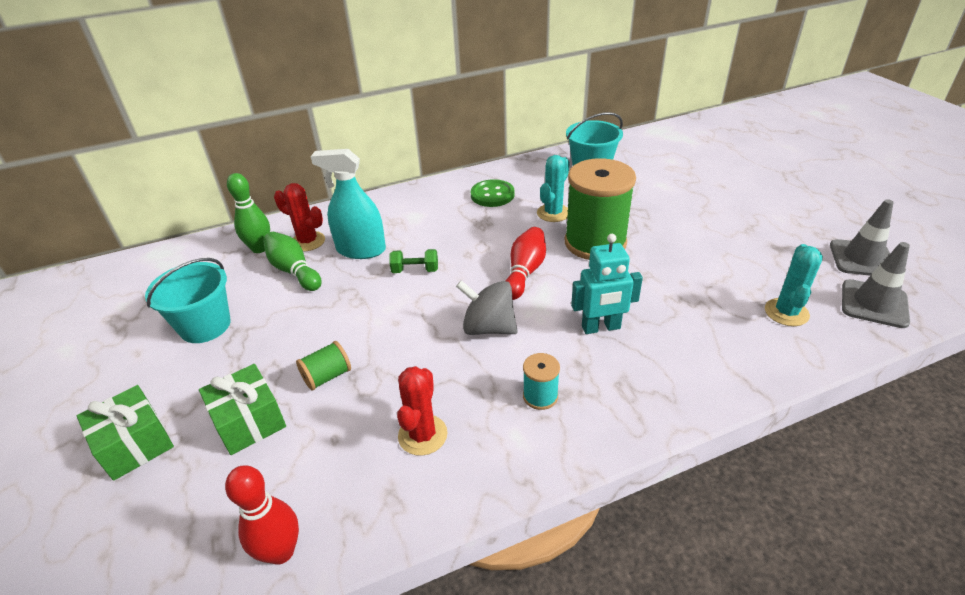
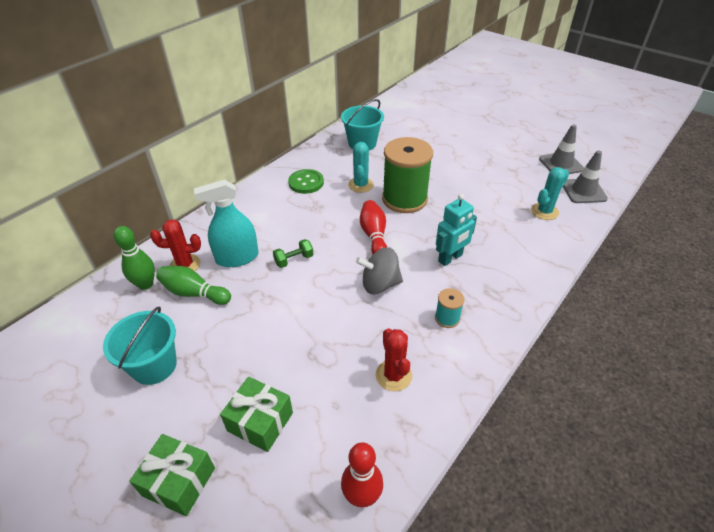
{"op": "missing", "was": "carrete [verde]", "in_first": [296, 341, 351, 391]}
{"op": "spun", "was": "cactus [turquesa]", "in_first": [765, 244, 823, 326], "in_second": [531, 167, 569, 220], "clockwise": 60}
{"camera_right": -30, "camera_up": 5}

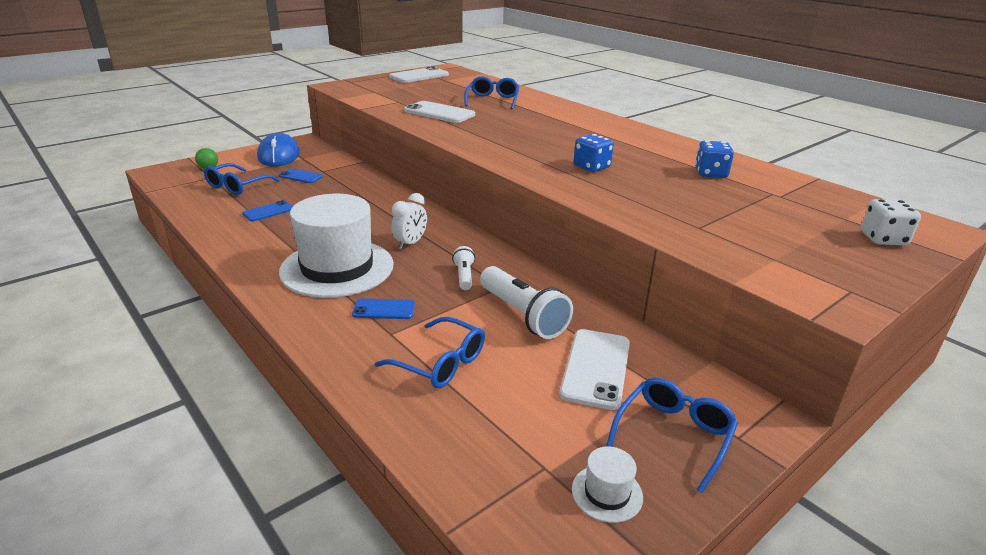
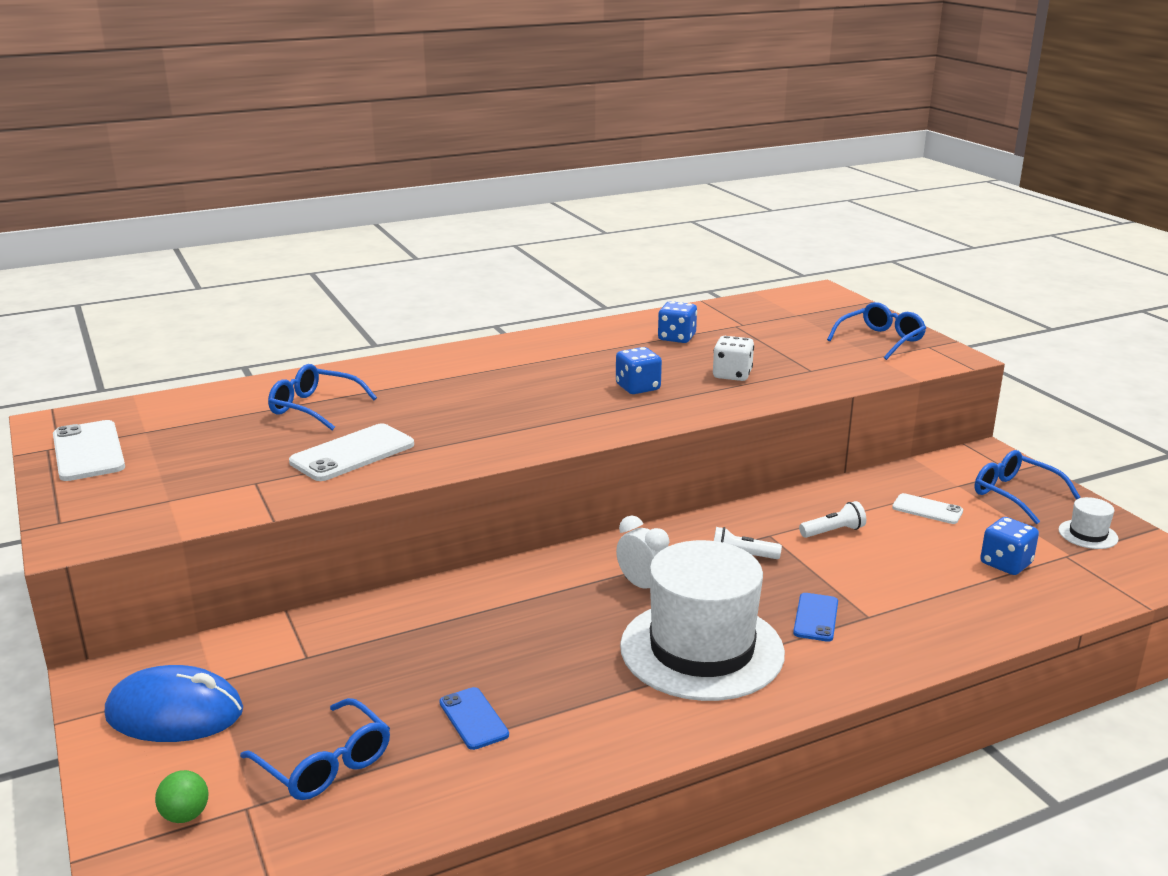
{"op": "missing", "was": "móvil [azul]", "in_first": [279, 168, 323, 183]}
{"op": "relocated", "was": "gafas [azul]", "in_first": [375, 317, 485, 388], "in_second": [827, 302, 926, 360]}
{"op": "size", "was": "lámpara de mano [blanco]", "in_first": [480, 266, 573, 339], "in_second": [799, 501, 866, 538], "ratio": 0.53}
{"op": "size", "was": "móvil [blanco]", "in_first": [559, 329, 630, 410], "in_second": [892, 493, 963, 524], "ratio": 0.6}
{"op": "relocated", "was": "dado [blanco]", "in_first": [861, 199, 921, 245], "in_second": [713, 336, 754, 381]}
{"op": "appeared", "now": "dado [azul]", "in_second": [980, 517, 1039, 575]}
{"camera_right": -75, "camera_up": -5}

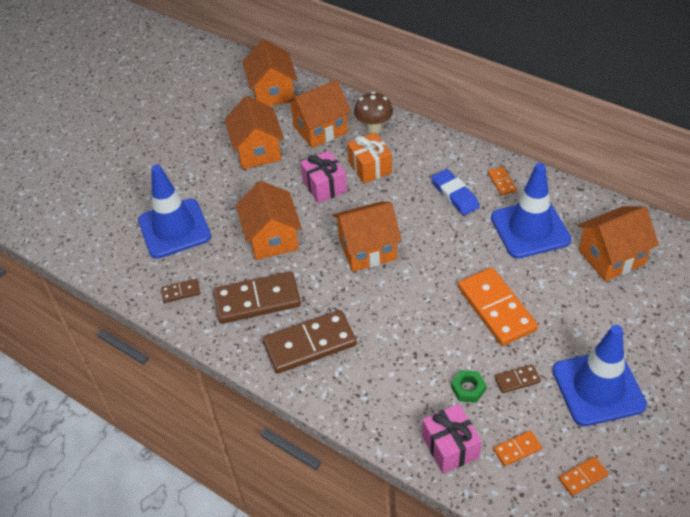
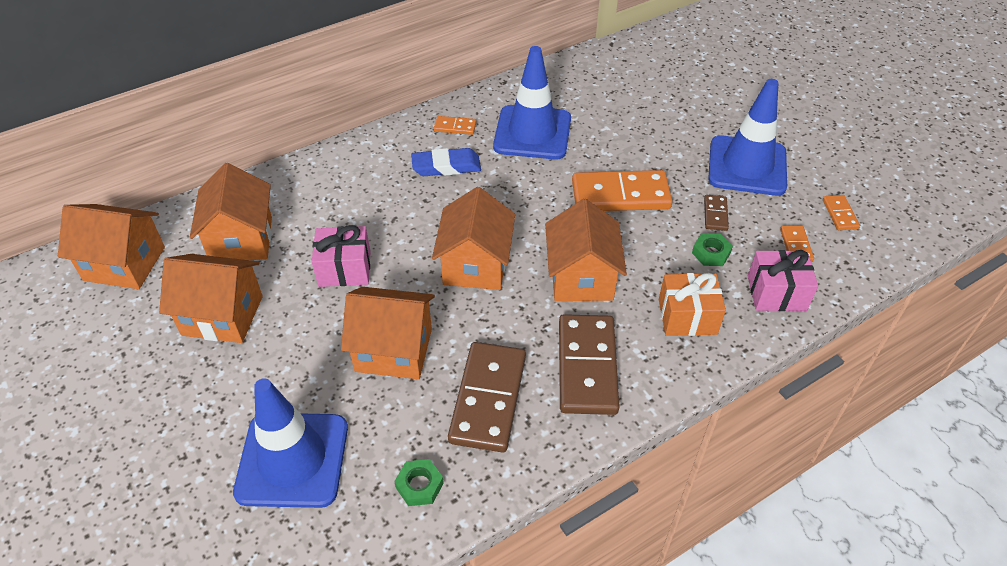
{"op": "exchanged", "was": "ficha de dominó [marrón]", "now": "tuerca [verde]", "in_first": [161, 279, 200, 303], "in_second": [394, 459, 444, 506]}
{"op": "relocated", "was": "regalo [naranja]", "in_first": [347, 132, 392, 184], "in_second": [659, 273, 726, 336]}
{"op": "missing", "was": "seta [marrón]", "in_first": [354, 92, 393, 134]}
{"op": "relocated", "was": "casa [naranja]", "in_first": [577, 206, 659, 281], "in_second": [545, 199, 627, 301]}
{"camera_right": -70, "camera_up": 0}

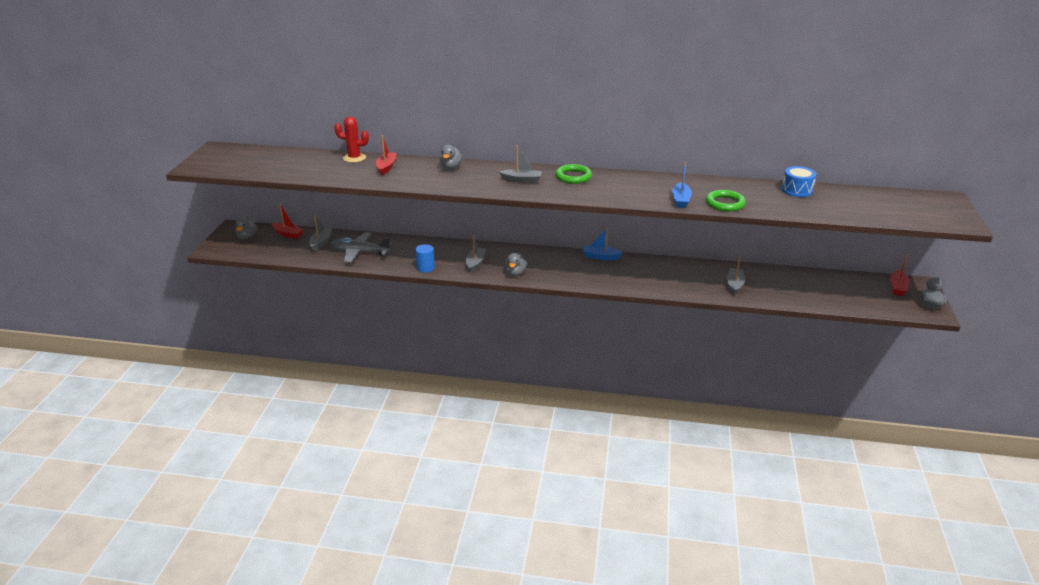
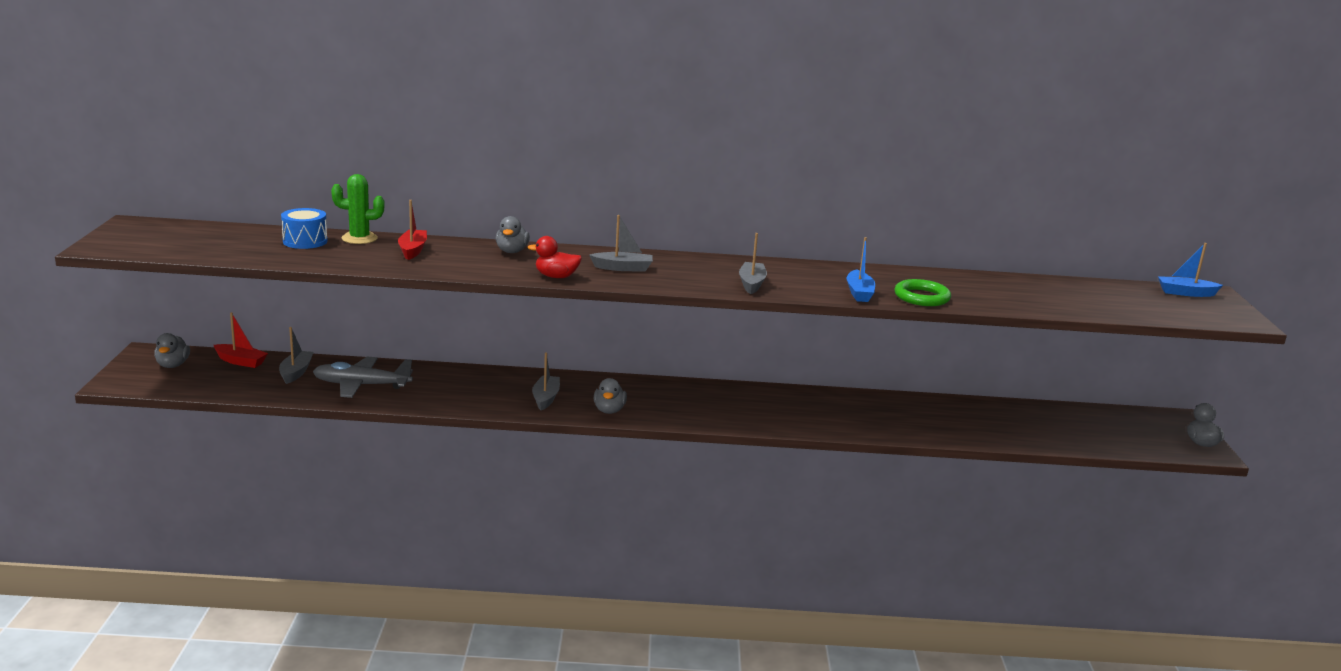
{"op": "colour", "was": "cactus [rojo]", "now": "cactus [verde]", "in_first": [334, 116, 369, 163], "in_second": [331, 174, 385, 244]}
{"op": "missing", "was": "cilindro [azul]", "in_first": [415, 244, 435, 273]}
{"op": "missing", "was": "anillo [verde]", "in_first": [555, 164, 592, 184]}
{"op": "relocated", "was": "barco [azul]", "in_first": [583, 227, 623, 260], "in_second": [1158, 243, 1223, 297]}
{"op": "relocated", "was": "barco [gris]", "in_first": [726, 256, 745, 295], "in_second": [739, 233, 767, 294]}
{"op": "relocated", "was": "tambor [azul]", "in_first": [782, 166, 816, 197], "in_second": [281, 208, 328, 249]}
{"op": "missing", "was": "barco [rojo]", "in_first": [890, 254, 909, 296]}
{"op": "appeared", "now": "pato [rojo]", "in_second": [528, 236, 582, 278]}
{"camera_right": -10, "camera_up": -10}

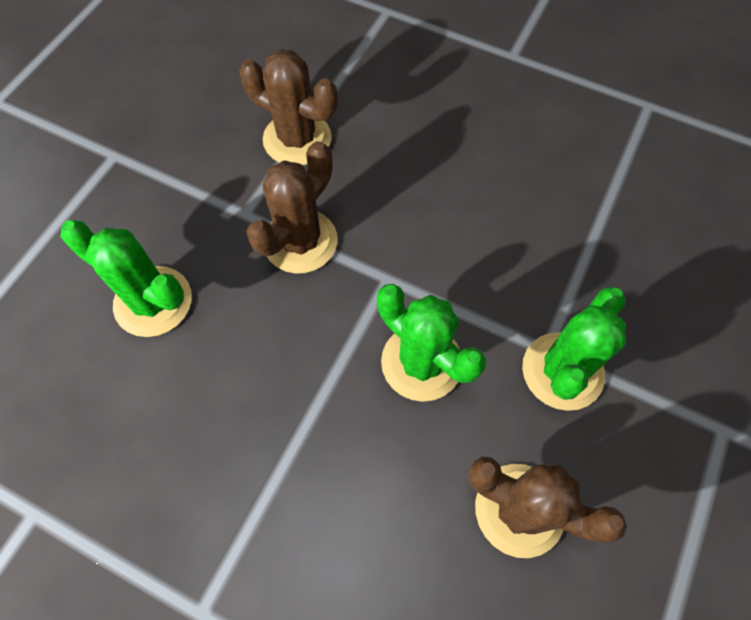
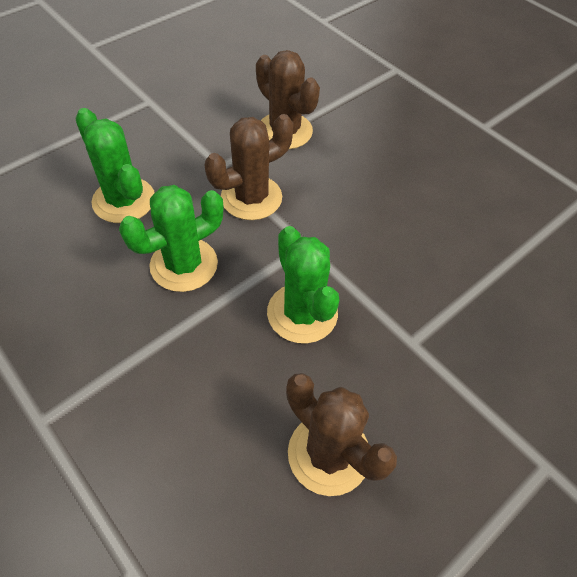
{"op": "relocated", "was": "cactus [verde]", "in_first": [522, 287, 626, 411], "in_second": [119, 185, 223, 292]}
{"camera_right": 20, "camera_up": -10}

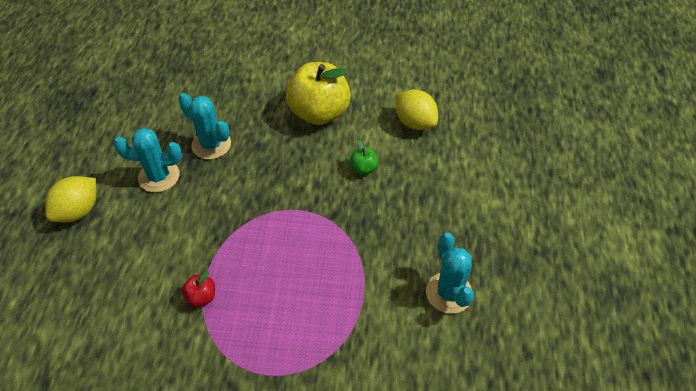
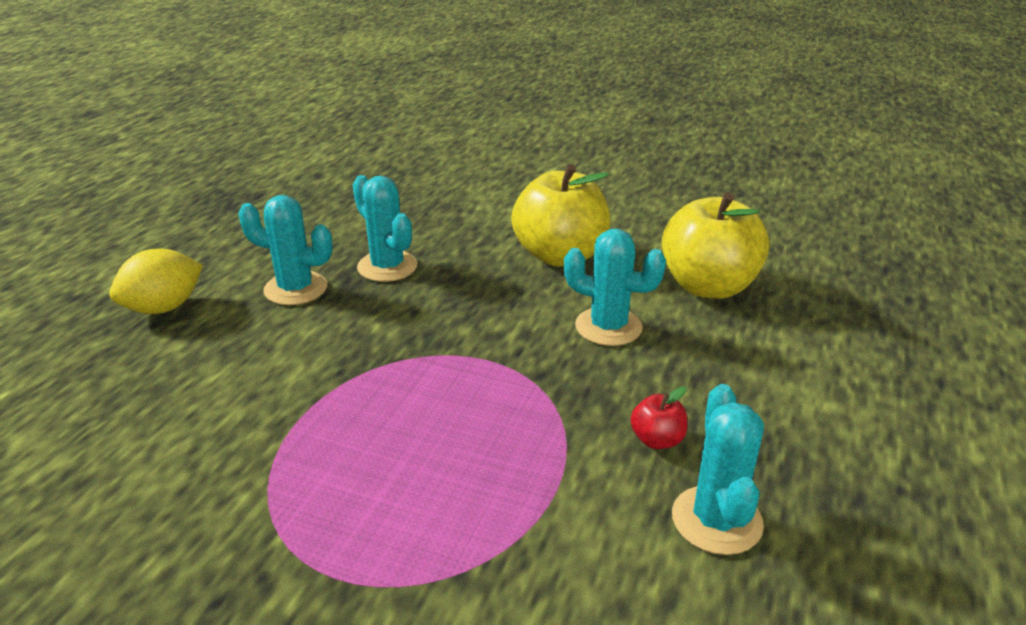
{"op": "relocated", "was": "manzana [rojo]", "in_first": [182, 271, 215, 307], "in_second": [630, 387, 688, 449]}
{"op": "exchanged", "was": "manzana [verde]", "now": "cactus [turquesa]", "in_first": [349, 140, 378, 175], "in_second": [564, 229, 666, 346]}
{"op": "exchanged", "was": "limón [amarillo]", "now": "manzana [amarillo]", "in_first": [396, 89, 438, 130], "in_second": [662, 192, 770, 299]}
{"camera_right": 15, "camera_up": -20}

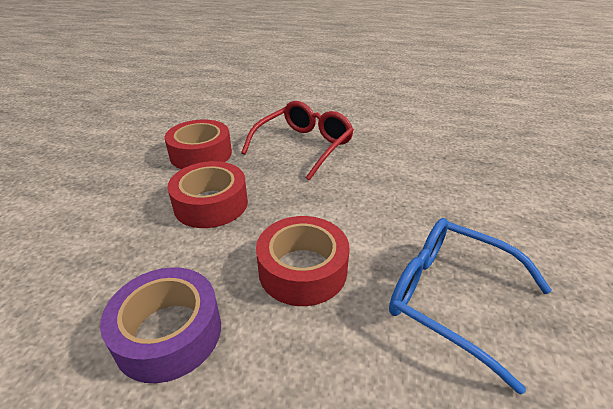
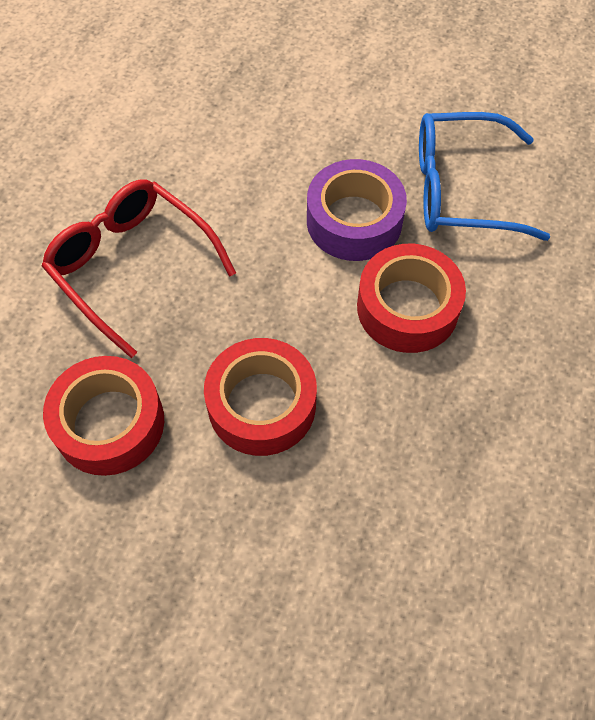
{"op": "relocated", "was": "cinta adhesiva [morado]", "in_first": [100, 267, 221, 383], "in_second": [307, 159, 407, 261]}
{"op": "spun", "was": "gafas [azul]", "in_first": [389, 218, 552, 395], "in_second": [419, 112, 550, 241], "clockwise": 45}
{"camera_right": -80, "camera_up": 25}

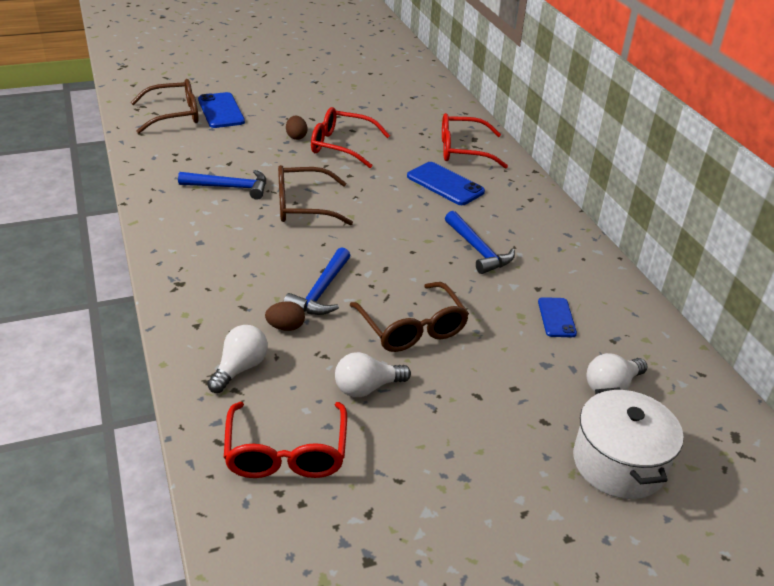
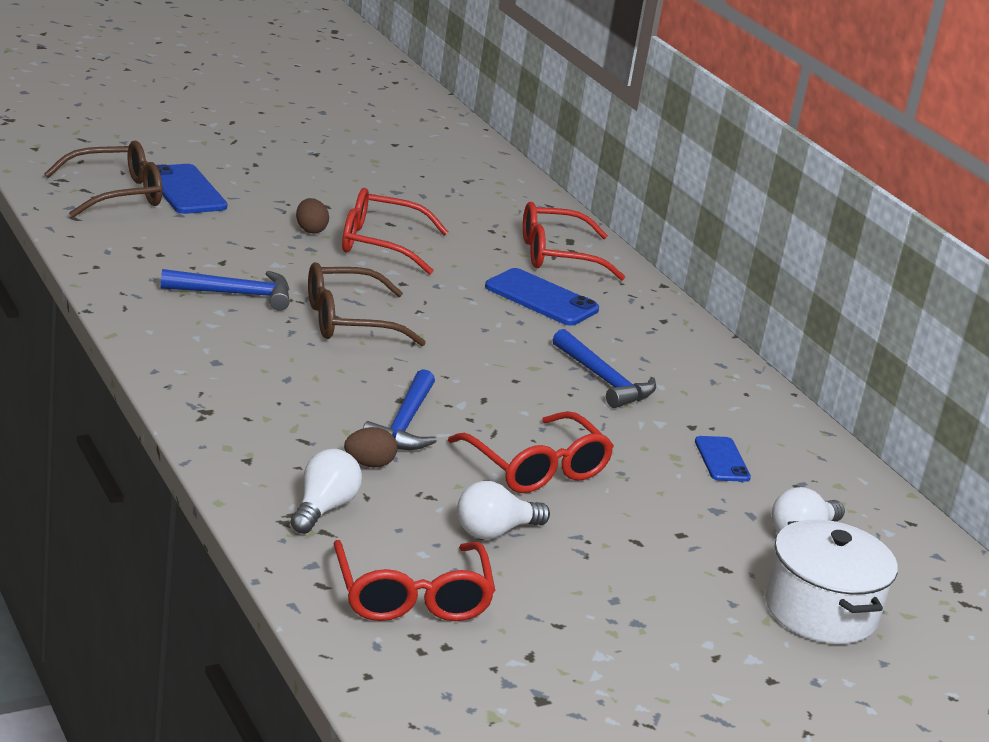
{"op": "colour", "was": "gafas [marrón]", "now": "gafas [rojo]", "in_first": [350, 282, 469, 352], "in_second": [448, 411, 614, 493]}
{"camera_right": -10, "camera_up": -10}

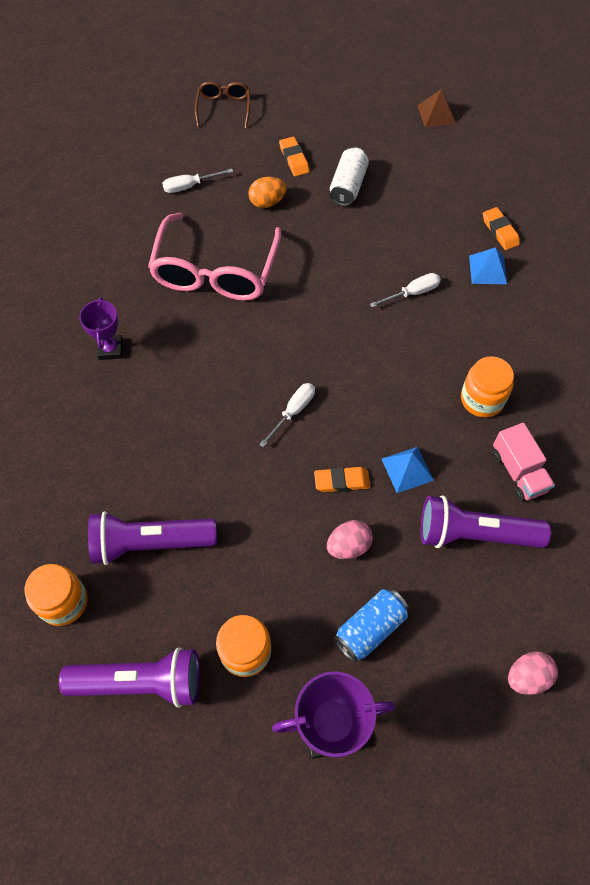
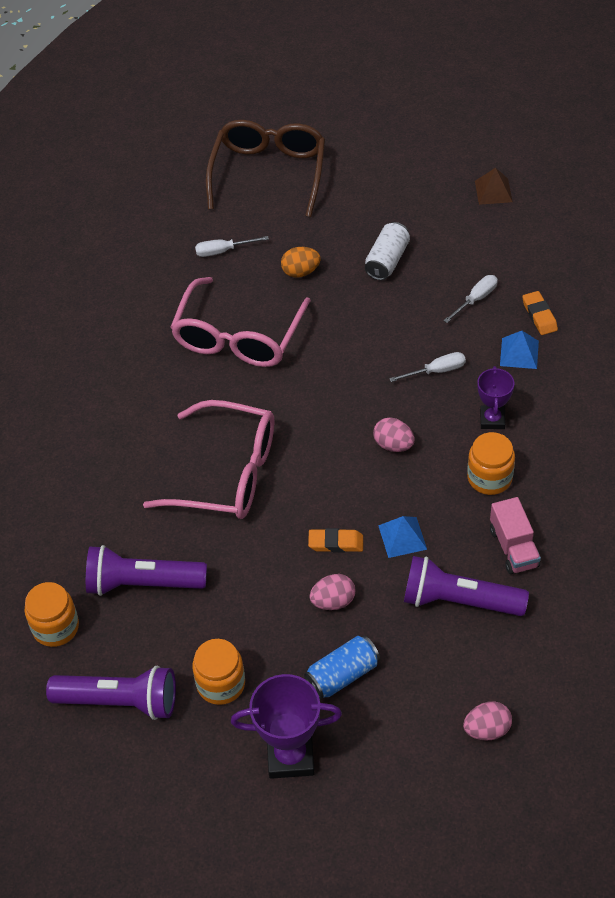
{"op": "relocated", "was": "trofeo [morado]", "in_first": [79, 297, 123, 360], "in_second": [477, 366, 514, 429]}
{"op": "size", "was": "gafas [marrón]", "in_first": [195, 81, 250, 128], "in_second": [206, 120, 325, 217], "ratio": 1.97}
{"op": "relocated", "was": "destornillador [blanco]", "in_first": [259, 383, 315, 447], "in_second": [444, 275, 498, 323]}
{"op": "missing", "was": "goma de borrar [naranja]", "in_first": [279, 137, 309, 177]}
{"op": "appeared", "now": "gafas [rosa]", "in_second": [143, 400, 274, 519]}
{"op": "appeared", "now": "huevo [rosa]", "in_second": [373, 417, 415, 452]}
{"camera_right": 10, "camera_up": -10}

